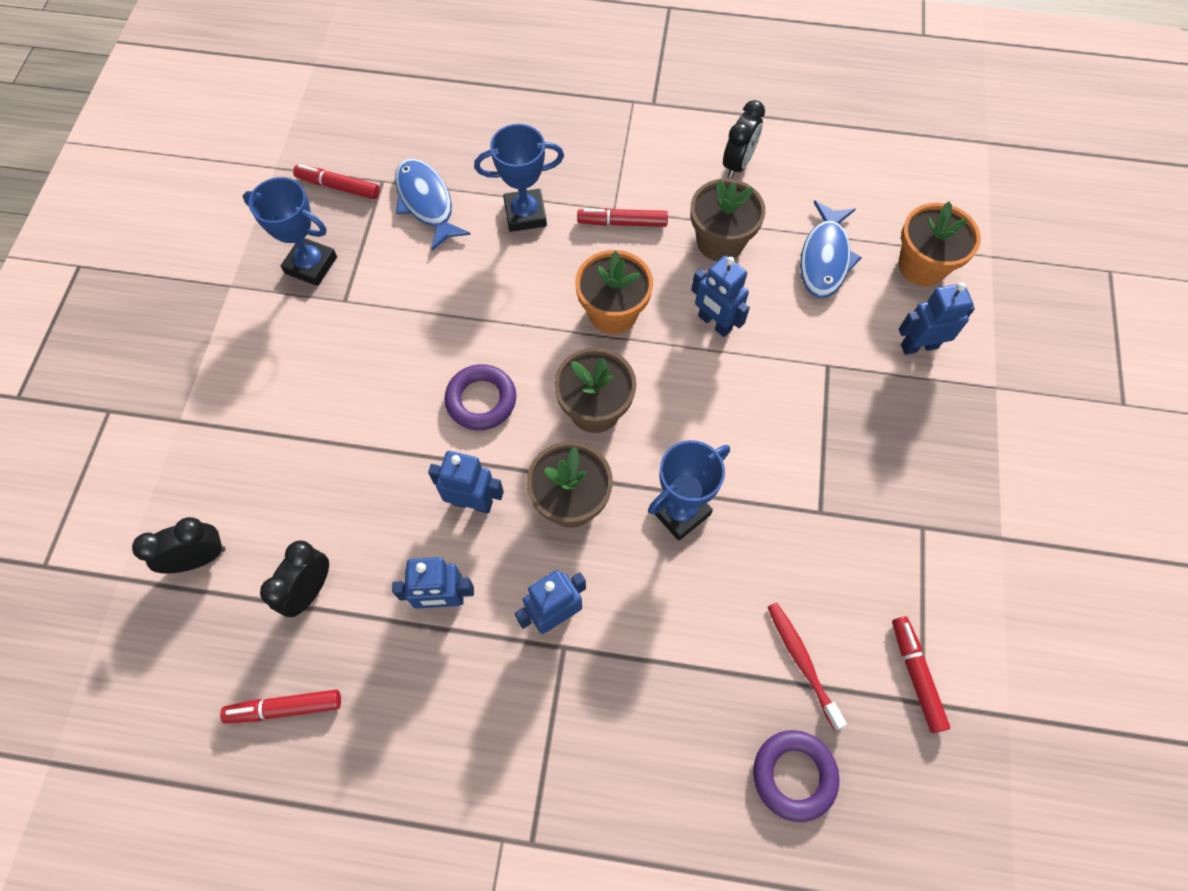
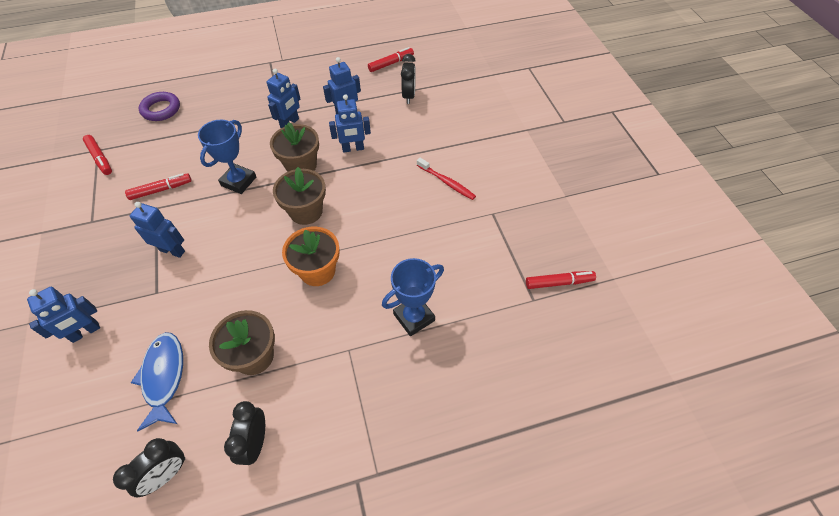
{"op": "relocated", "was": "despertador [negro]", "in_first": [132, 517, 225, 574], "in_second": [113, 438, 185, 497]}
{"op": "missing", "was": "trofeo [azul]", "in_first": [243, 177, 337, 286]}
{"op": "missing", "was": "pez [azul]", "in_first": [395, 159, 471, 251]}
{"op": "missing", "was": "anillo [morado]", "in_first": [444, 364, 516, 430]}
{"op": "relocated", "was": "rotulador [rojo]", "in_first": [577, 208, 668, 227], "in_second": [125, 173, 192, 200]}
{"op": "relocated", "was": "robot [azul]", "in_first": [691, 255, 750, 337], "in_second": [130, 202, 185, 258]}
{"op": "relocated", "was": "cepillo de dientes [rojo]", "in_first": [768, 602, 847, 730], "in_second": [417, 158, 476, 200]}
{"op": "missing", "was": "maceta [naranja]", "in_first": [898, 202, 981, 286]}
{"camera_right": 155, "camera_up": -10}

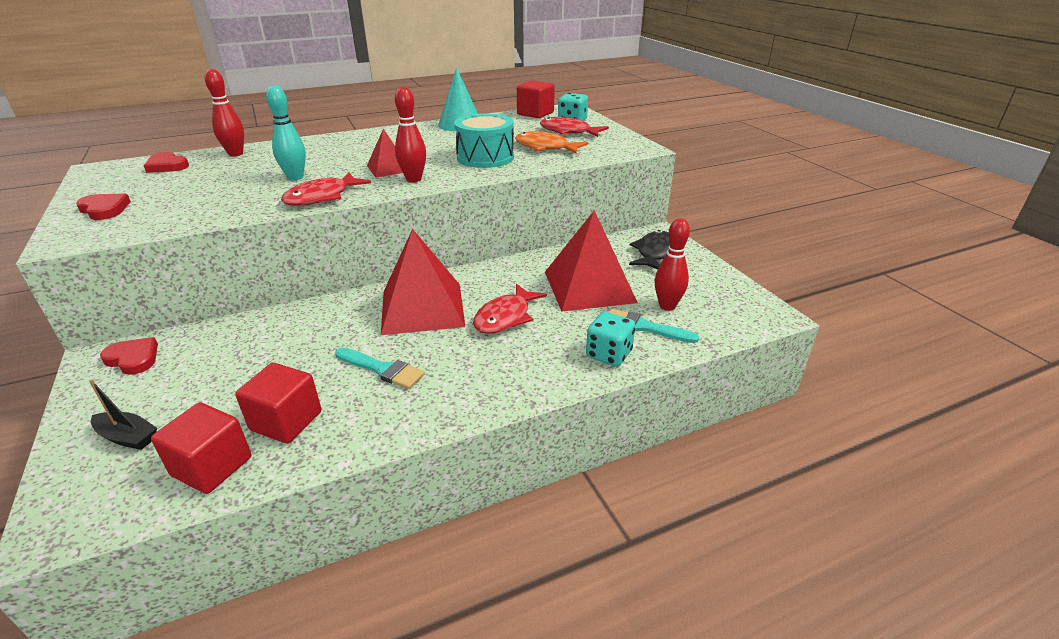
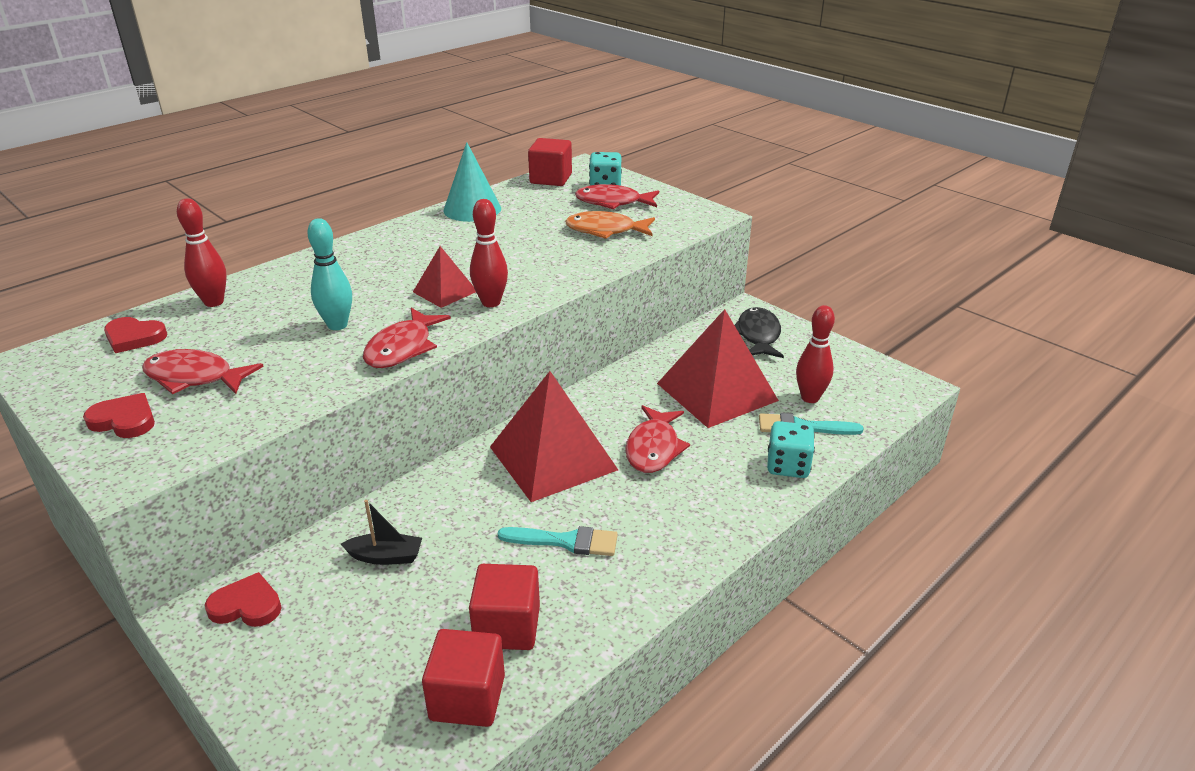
{"op": "relocated", "was": "barco [negro]", "in_first": [89, 380, 157, 450], "in_second": [341, 500, 422, 565]}
{"op": "missing", "was": "tambor [turquesa]", "in_first": [454, 113, 514, 168]}
{"op": "appeared", "now": "pez [rojo]", "in_second": [142, 349, 264, 394]}
{"camera_right": -20, "camera_up": 0}

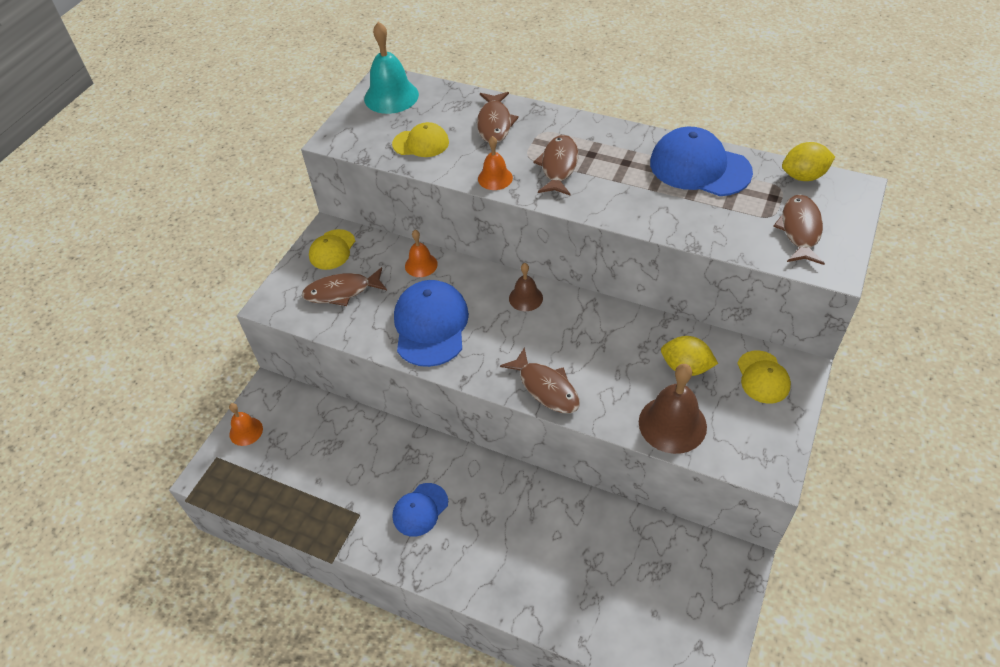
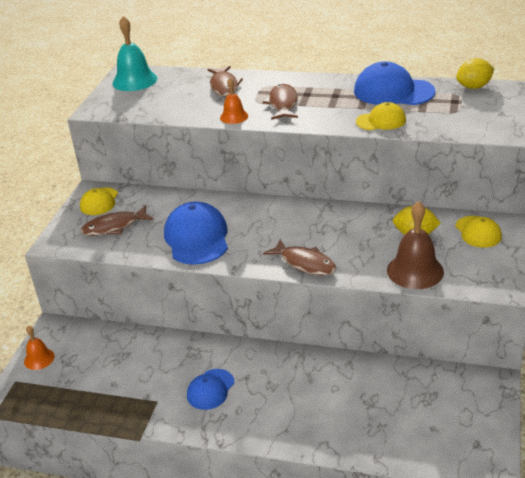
{"op": "relocated", "was": "gorra [amarillo]", "in_first": [392, 122, 449, 157], "in_second": [356, 102, 406, 130]}
{"op": "missing", "was": "campana [naranja]", "in_first": [405, 230, 438, 277]}
{"op": "missing", "was": "campana [marrón]", "in_first": [509, 263, 543, 311]}
{"op": "missing", "was": "pez [marrón]", "in_first": [773, 195, 825, 265]}
{"camera_right": -10, "camera_up": -15}

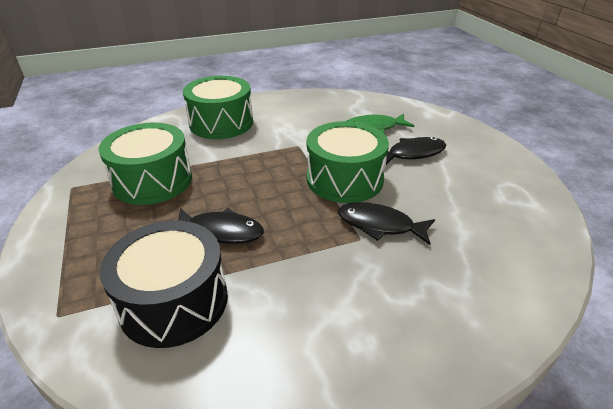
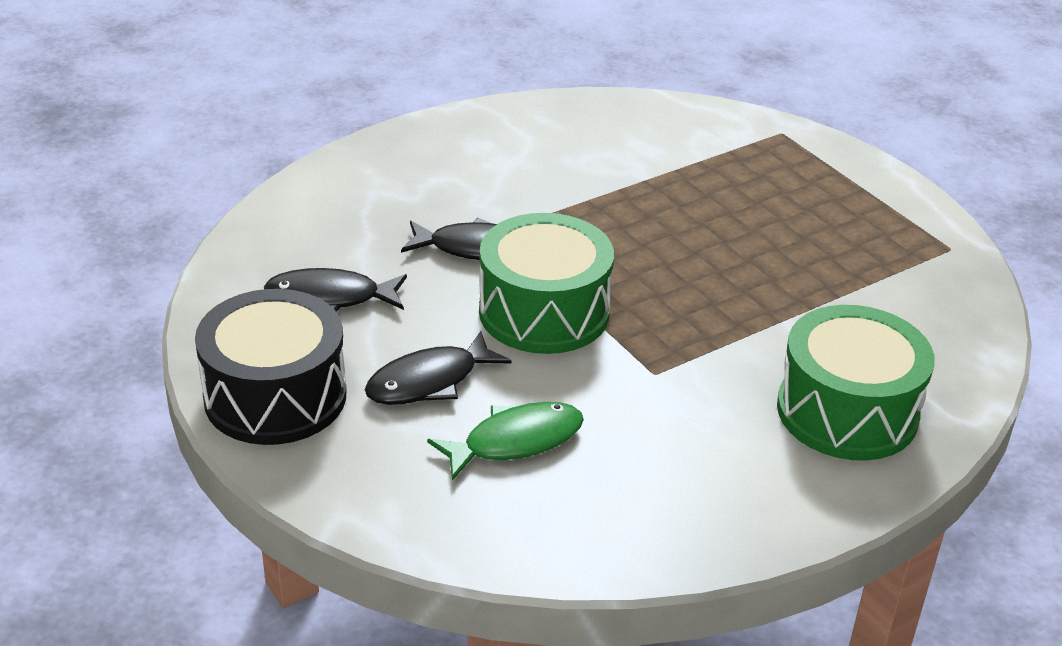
{"op": "missing", "was": "tambor [verde]", "in_first": [98, 123, 192, 205]}
{"op": "relocated", "was": "tambor [negro]", "in_first": [100, 220, 228, 348], "in_second": [195, 289, 346, 445]}
{"op": "relocated", "was": "pez [negro]", "in_first": [178, 208, 264, 244], "in_second": [264, 268, 407, 312]}
{"camera_right": 165, "camera_up": 0}

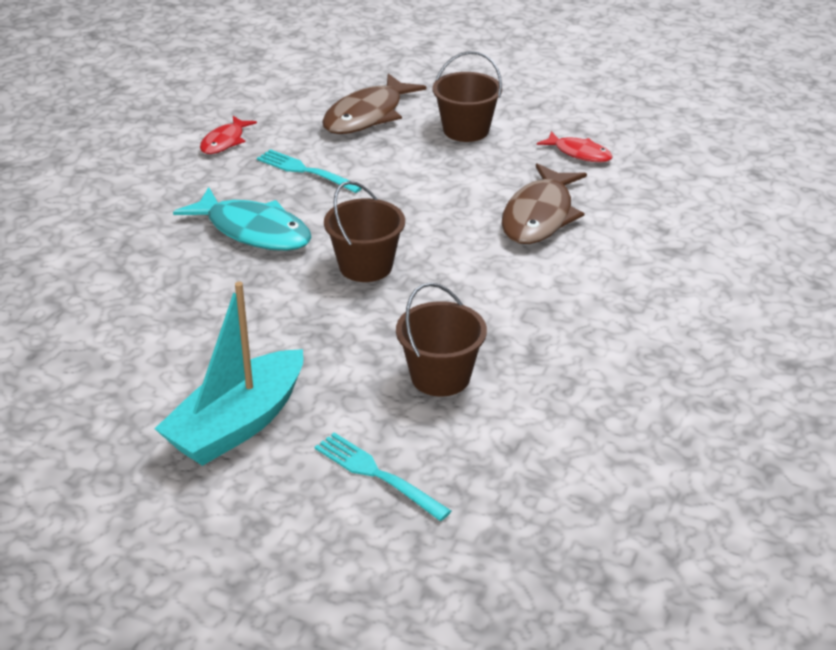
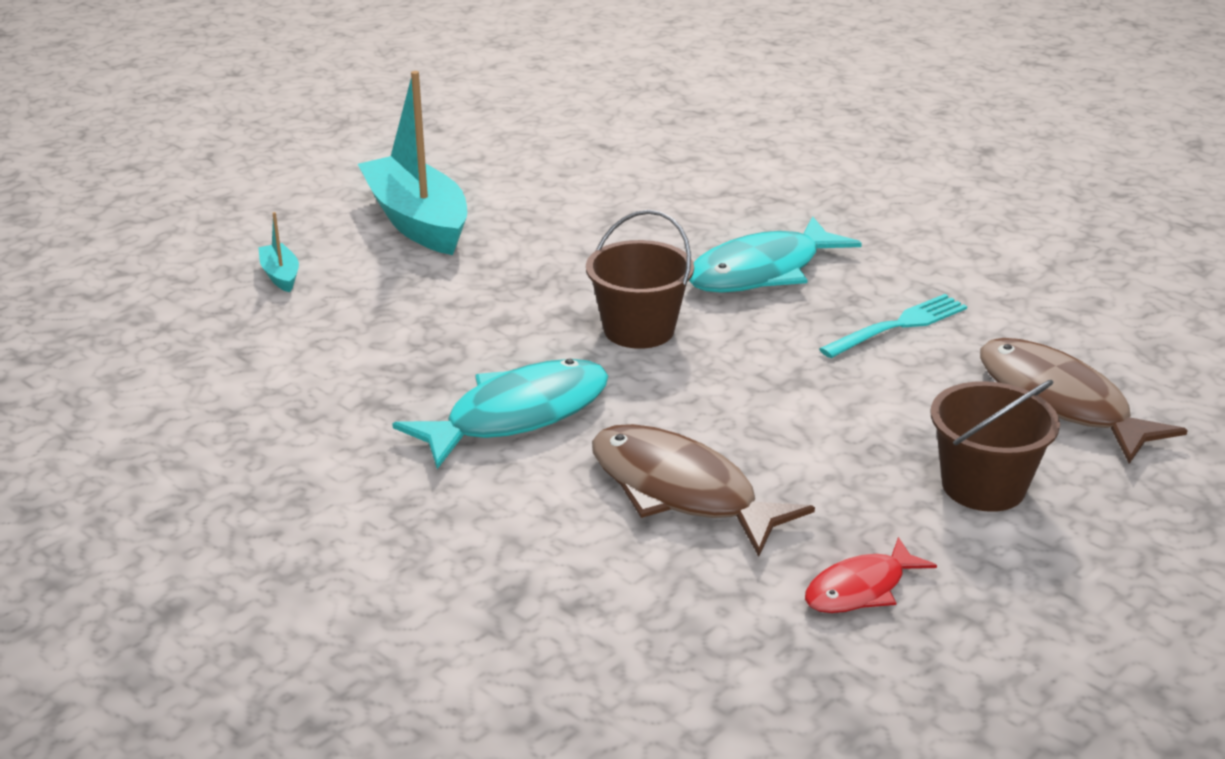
{"op": "missing", "was": "pez [rojo]", "in_first": [200, 116, 257, 154]}
{"op": "exchanged", "was": "tenedor [turquesa]", "now": "barco [turquesa]", "in_first": [315, 433, 451, 521], "in_second": [258, 212, 299, 292]}
{"op": "missing", "was": "balde [marrón]", "in_first": [396, 283, 487, 397]}
{"op": "appeared", "now": "pez [turquesa]", "in_second": [392, 359, 608, 469]}
{"camera_right": 110, "camera_up": -5}

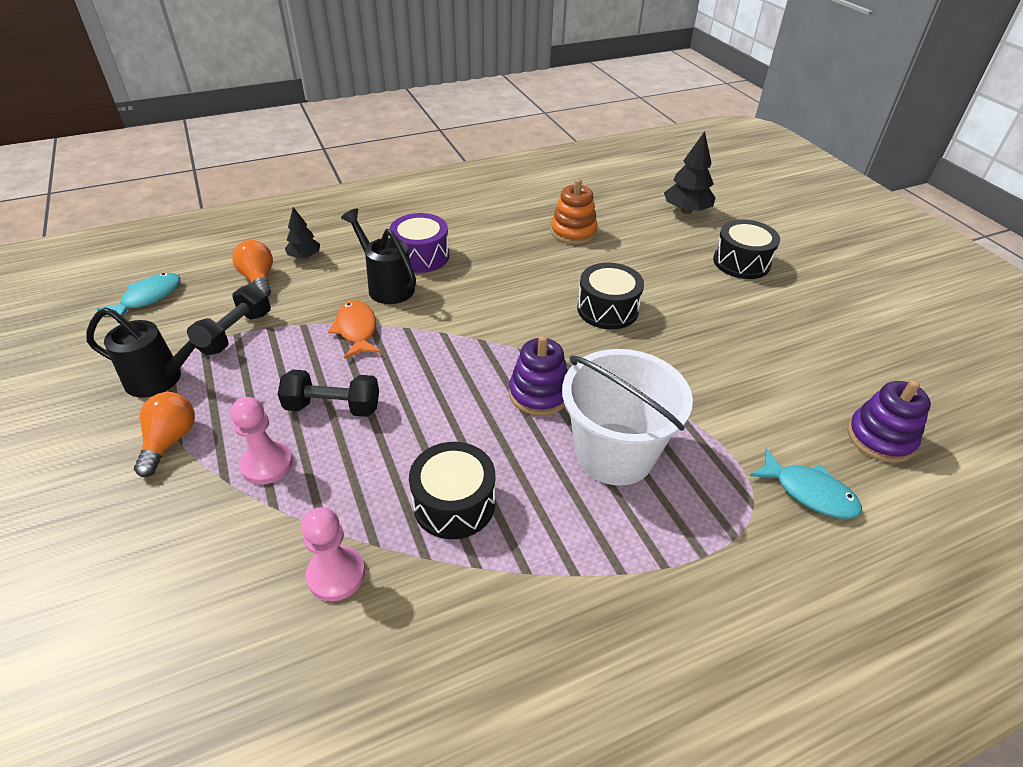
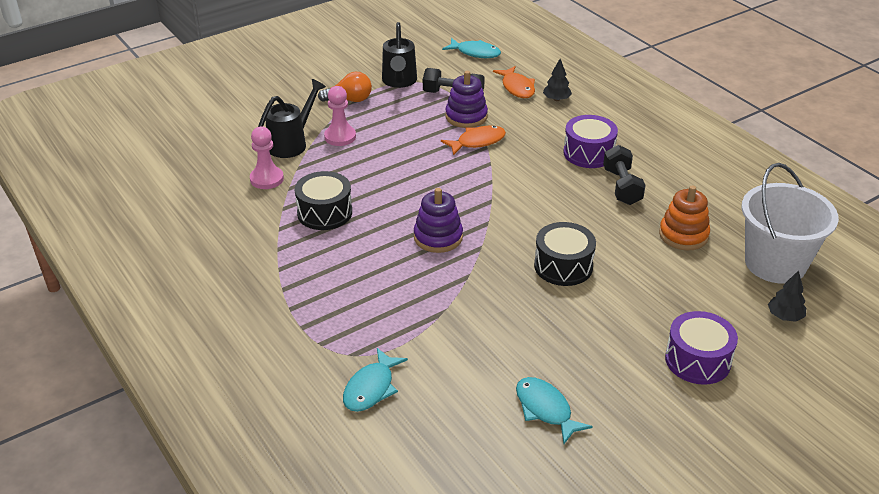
{"op": "exchanged", "was": "bombilla [naranja]", "now": "pez [naranja]", "in_first": [232, 240, 273, 296], "in_second": [493, 66, 535, 98]}
{"op": "relocated", "was": "mancuerna [negro]", "in_first": [278, 370, 379, 417], "in_second": [603, 145, 646, 205]}
{"op": "relocated", "was": "regadera [negro]", "in_first": [341, 209, 416, 304], "in_second": [258, 79, 326, 158]}
{"op": "relocated", "was": "balde [blanco]", "in_first": [562, 349, 693, 485], "in_second": [742, 163, 839, 284]}
{"op": "size", "was": "árbol [negro]", "in_first": [664, 131, 715, 214], "in_second": [768, 270, 807, 322], "ratio": 0.61}
{"op": "colour", "was": "tambor [negro]", "now": "tambor [morado]", "in_first": [713, 219, 780, 279], "in_second": [665, 311, 738, 385]}
{"op": "relocated", "was": "juguete apilable [morado]", "in_first": [847, 380, 931, 463], "in_second": [445, 71, 488, 128]}
{"op": "appeared", "now": "pez [turquesa]", "in_second": [516, 377, 593, 444]}
{"camera_right": 80, "camera_up": -5}

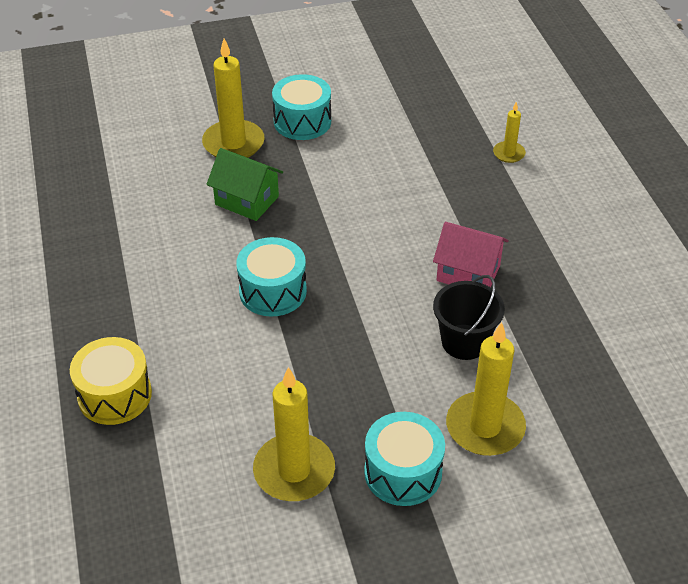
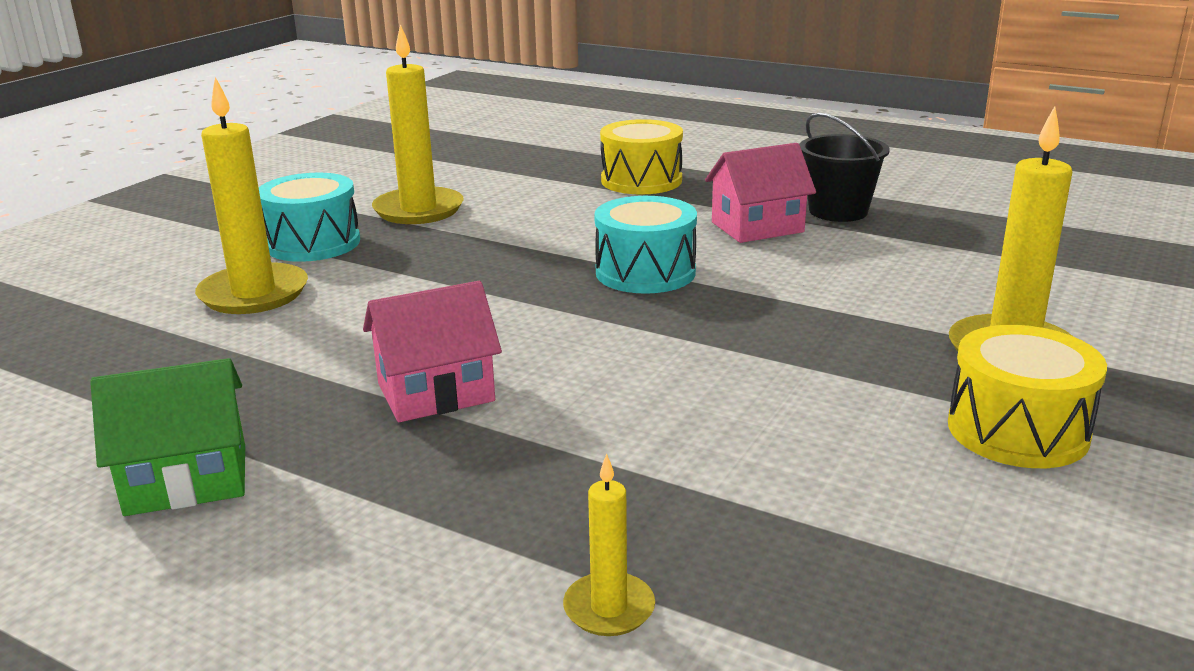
{"op": "relocated", "was": "casa [verde]", "in_first": [206, 148, 283, 221], "in_second": [90, 358, 245, 516]}
{"op": "colour", "was": "tambor [turquesa]", "now": "tambor [amarillo]", "in_first": [272, 74, 331, 140], "in_second": [948, 325, 1107, 468]}
{"op": "relocated", "was": "balde [negro]", "in_first": [433, 275, 505, 360], "in_second": [799, 113, 890, 222]}
{"op": "appeared", "now": "casa [rosa]", "in_second": [705, 143, 816, 243]}
{"camera_right": 135, "camera_up": -20}

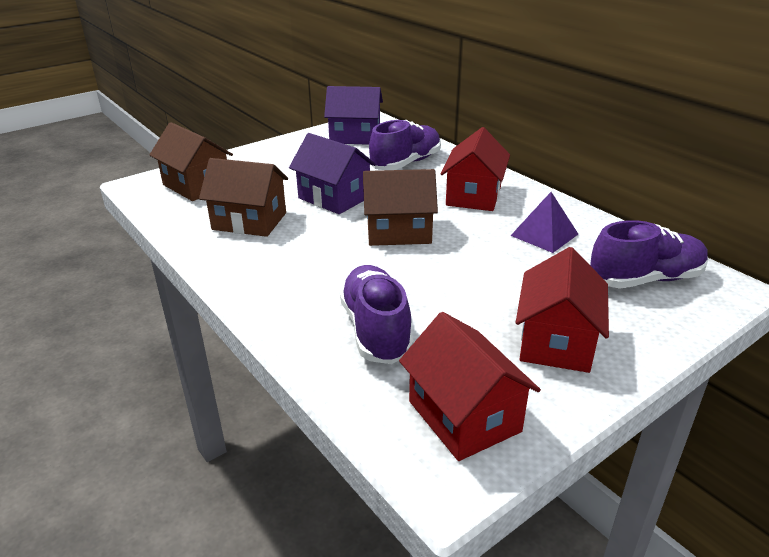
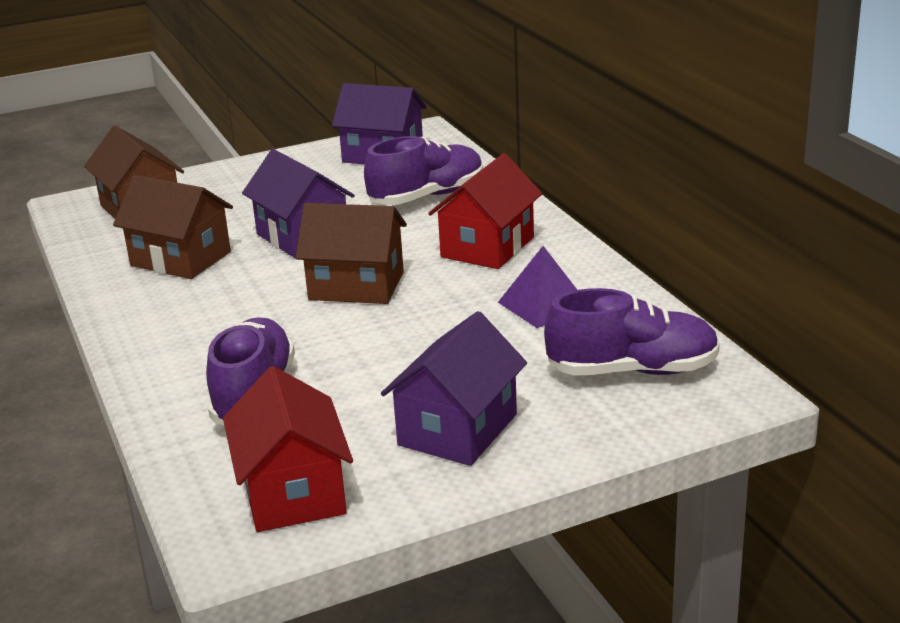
{"op": "colour", "was": "casa [rojo]", "now": "casa [morado]", "in_first": [516, 247, 609, 373], "in_second": [381, 311, 527, 466]}
{"camera_right": 15, "camera_up": -5}

